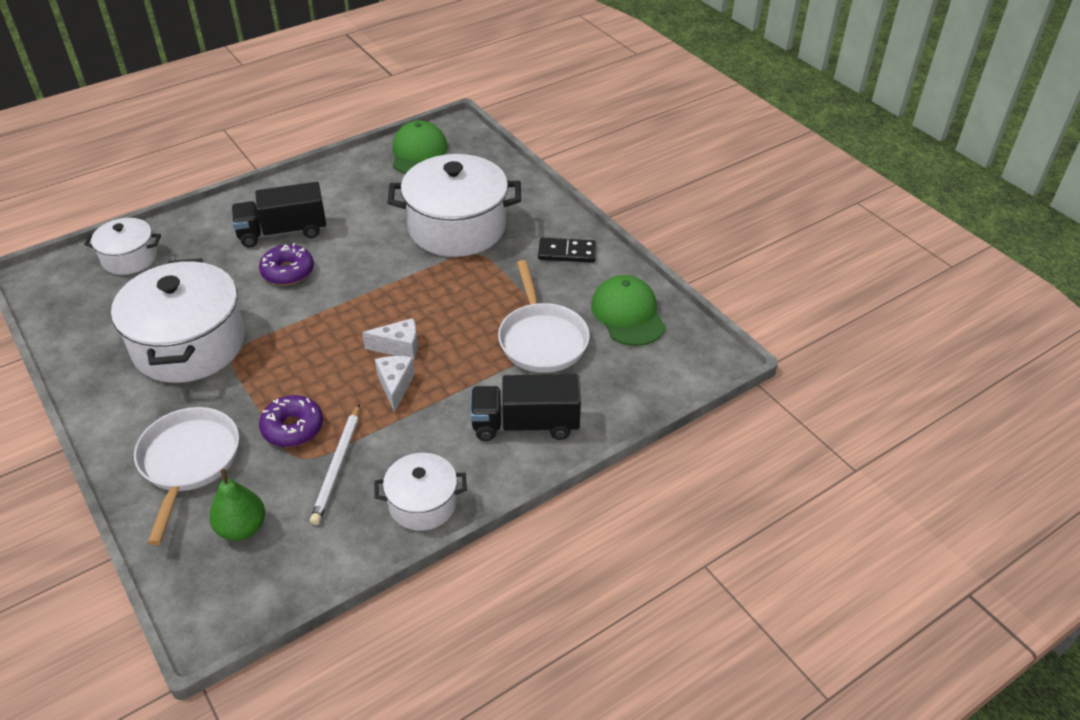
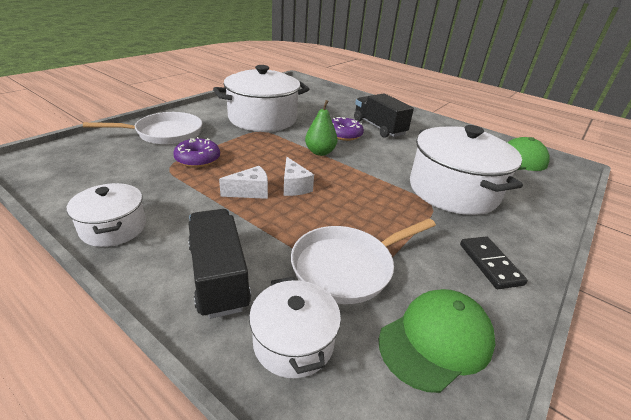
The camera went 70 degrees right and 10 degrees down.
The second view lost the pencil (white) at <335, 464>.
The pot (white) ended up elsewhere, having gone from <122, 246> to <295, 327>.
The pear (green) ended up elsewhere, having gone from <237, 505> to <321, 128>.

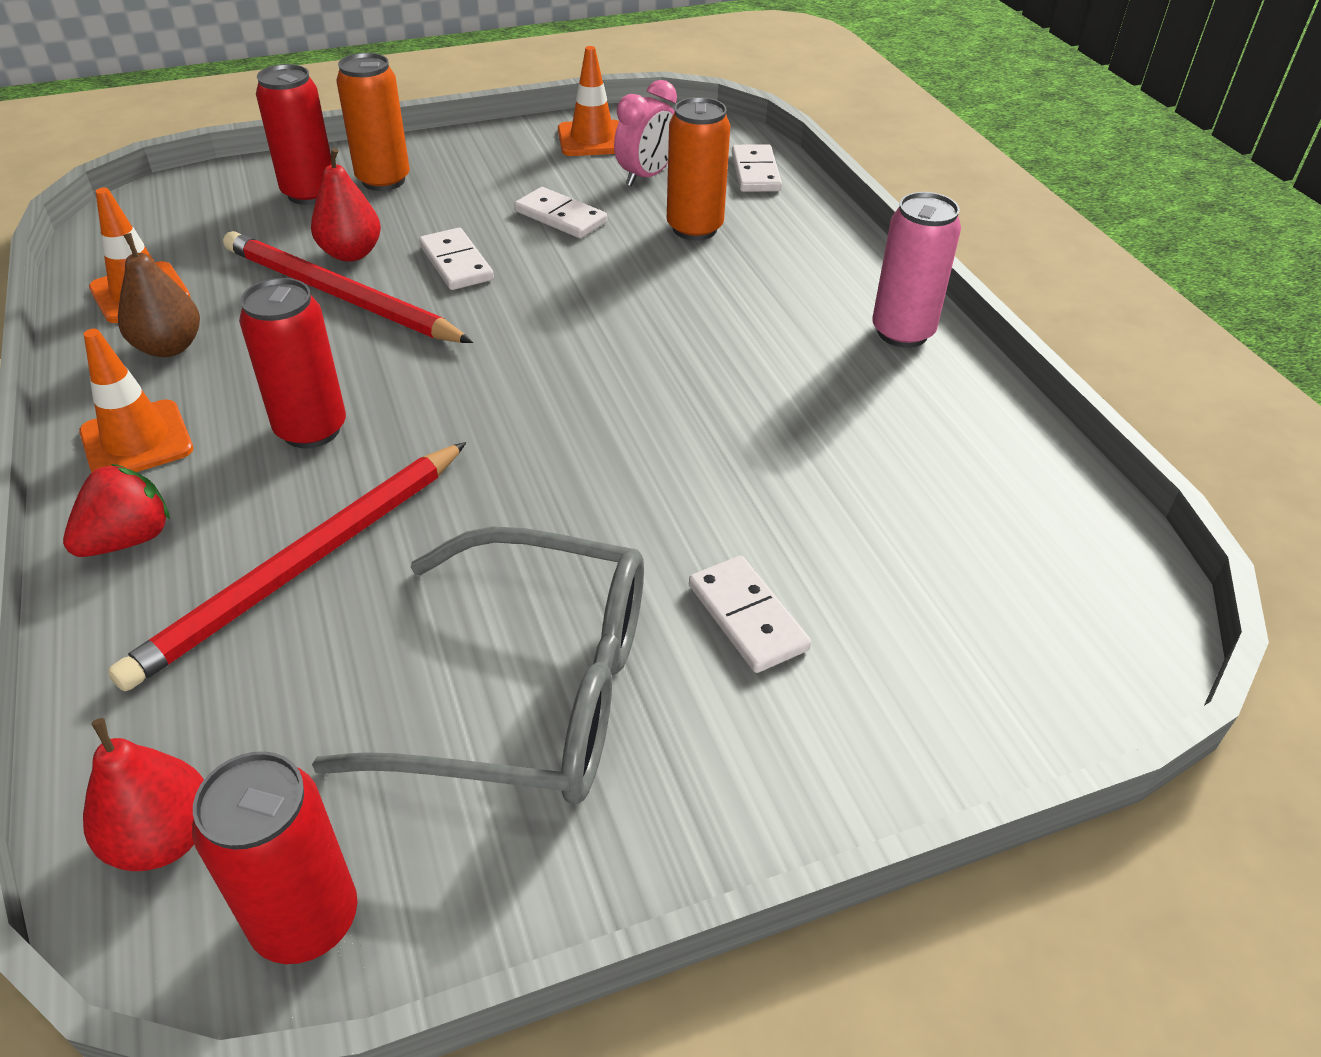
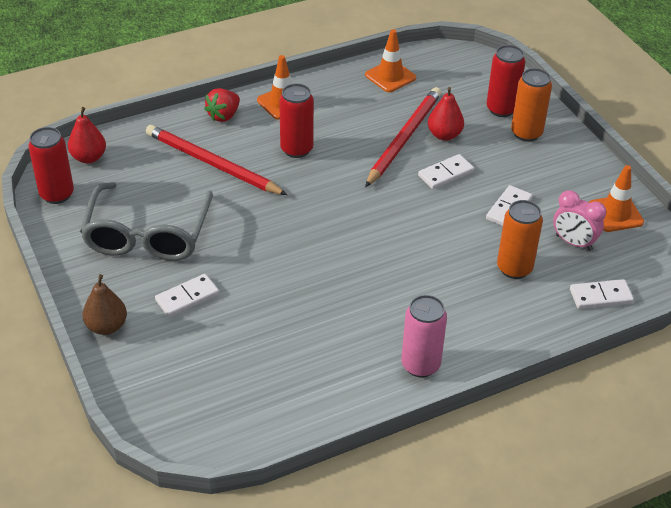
The camera went 85 degrees right and 0 degrees up.
The pear (brown) ended up elsewhere, having gone from <159, 295> to <105, 304>.
The strawberry (red) at <116, 510> ended up facing another way, 90 degrees clockwise from before.

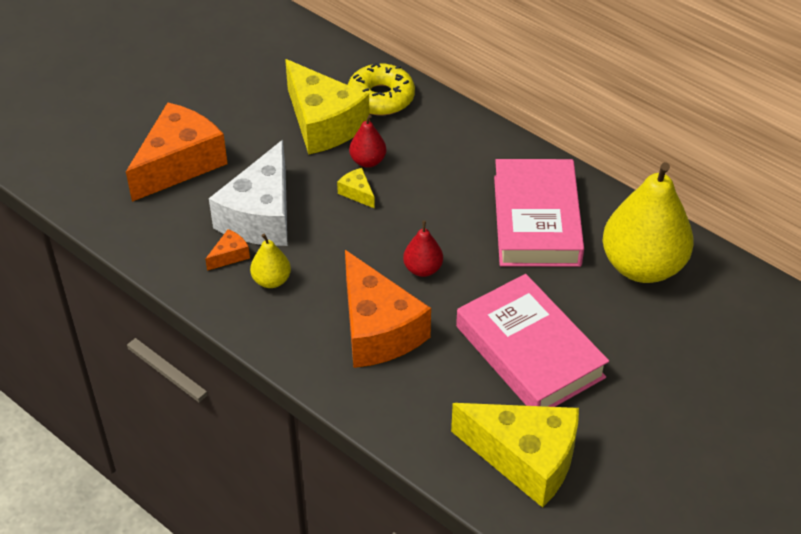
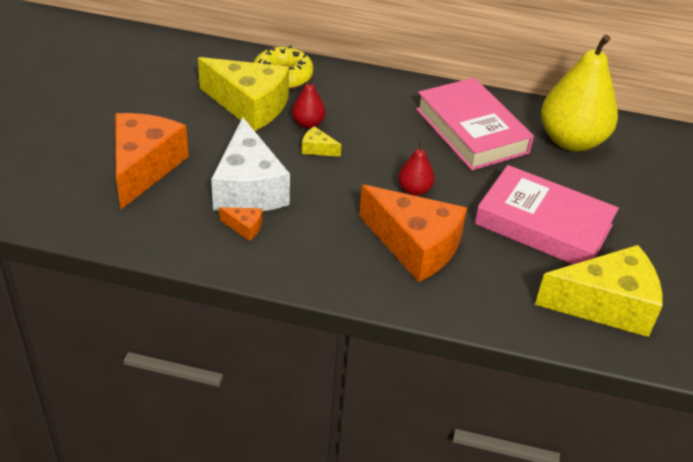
The camera went 30 degrees left and 5 degrees down.
The second view lost the pear (yellow) at <270, 261>.
The cheese (orange) at <227, 250> ended up facing another way, 90 degrees clockwise from before.

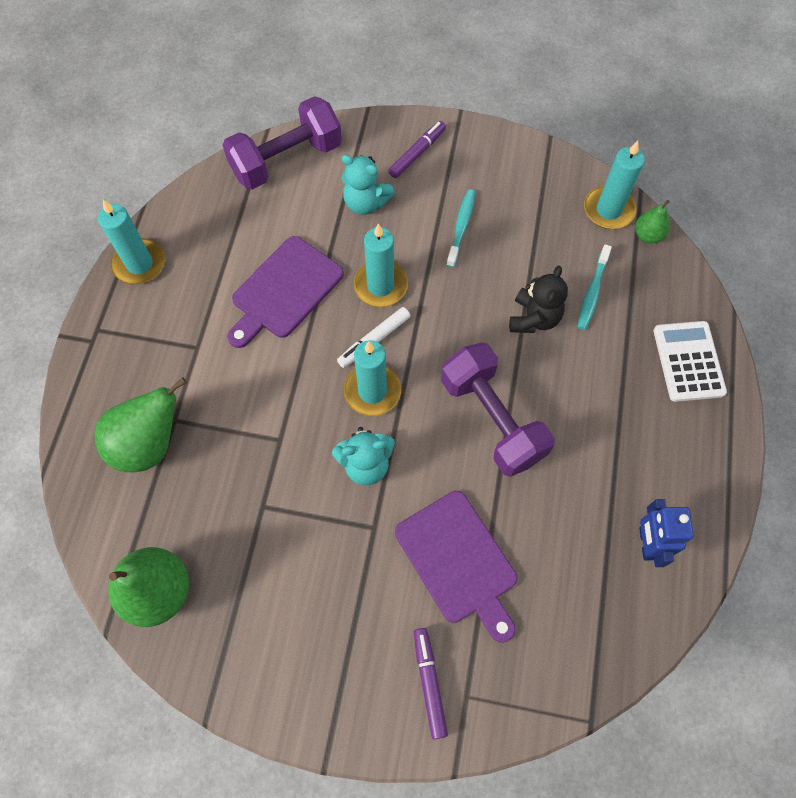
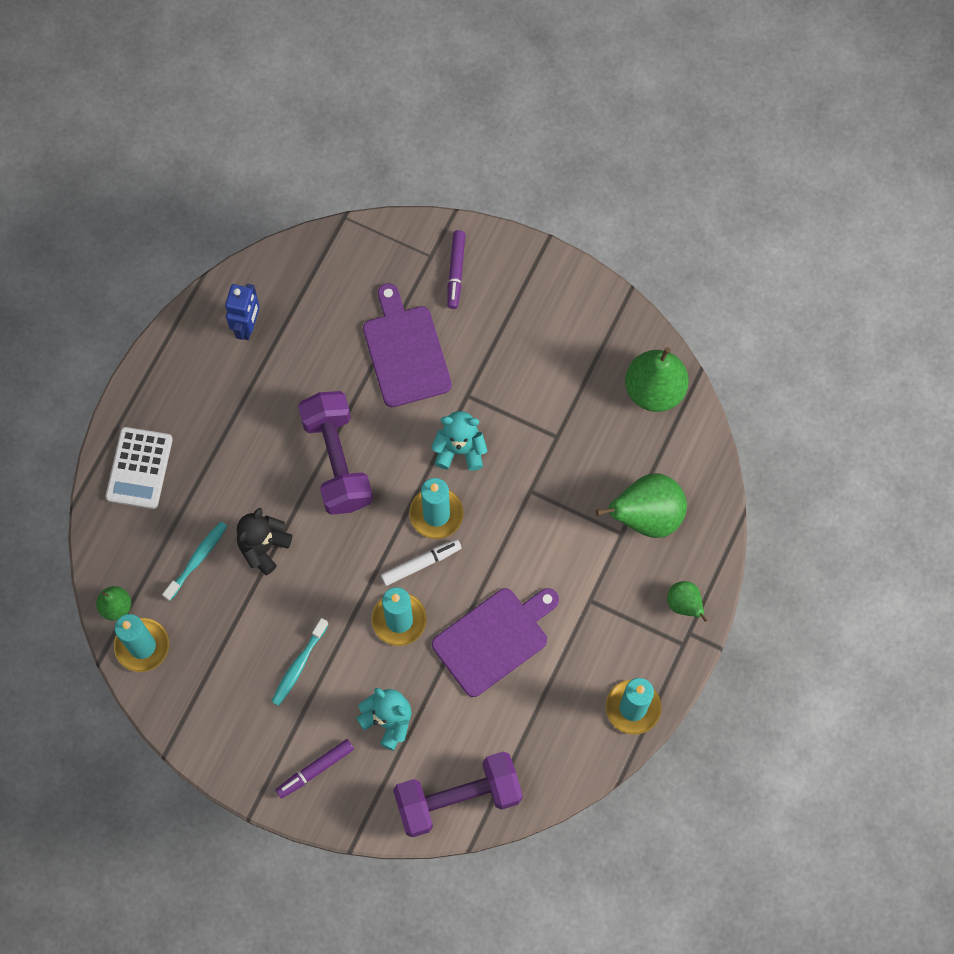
The camera went 165 degrees left and 5 degrees up.
The second view gained the pear (green) at <687, 601>.

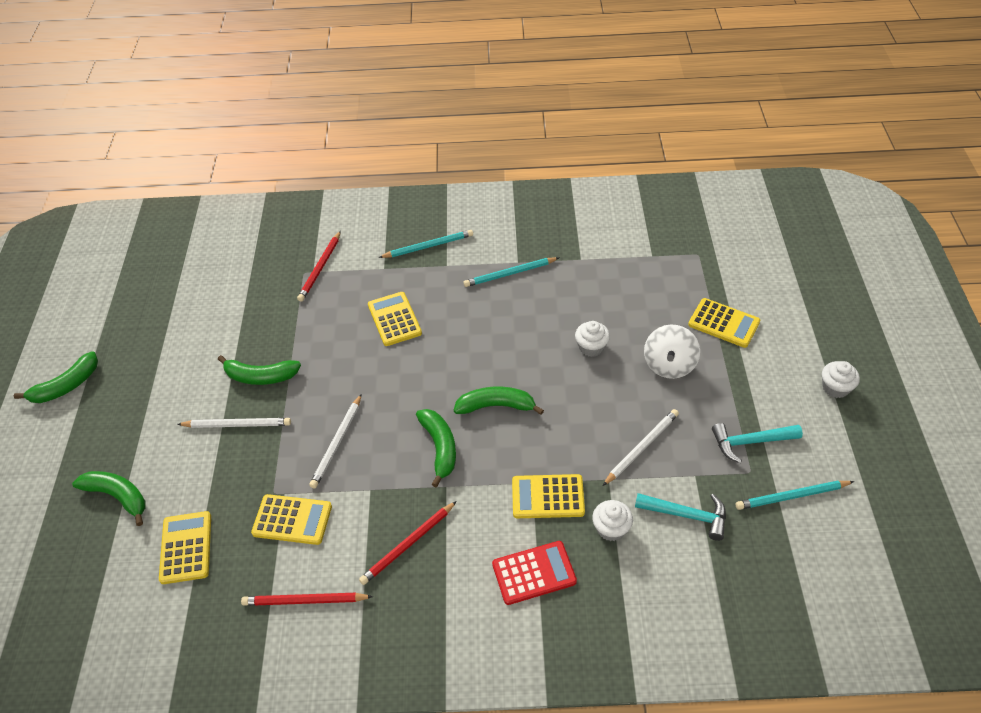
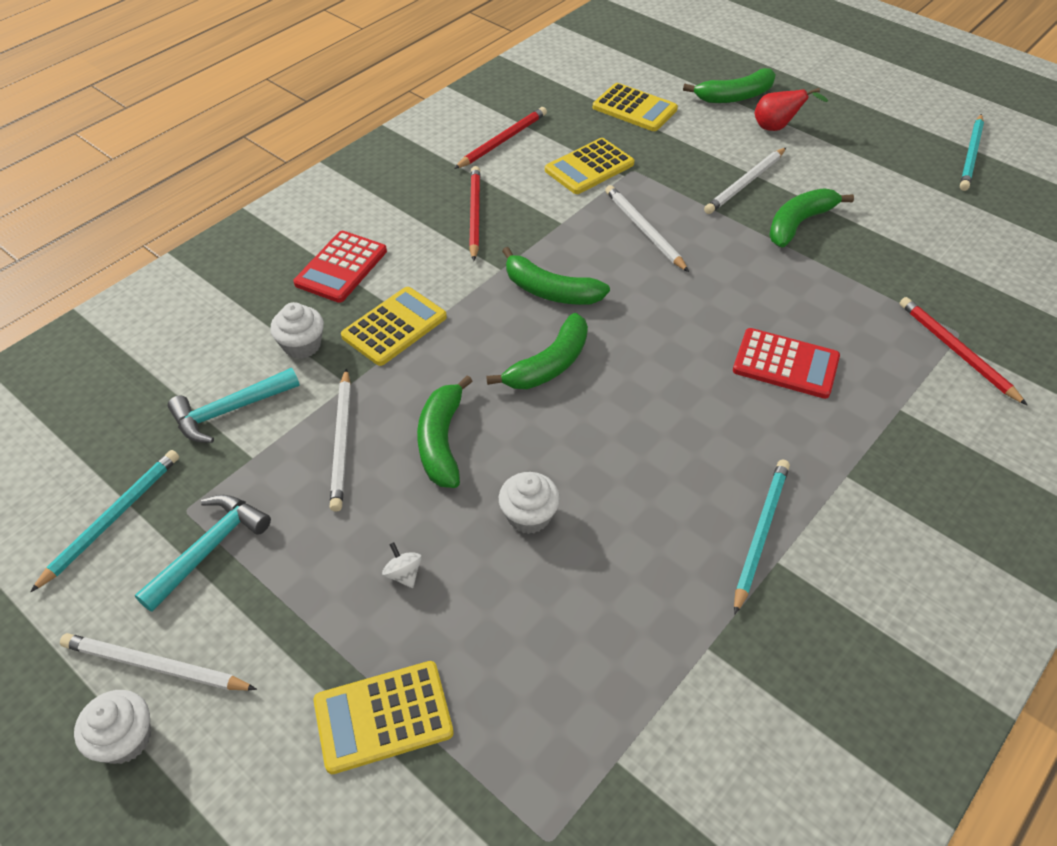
The camera went 130 degrees right and 0 degrees up.
The second view gained the pencil (white) at <158, 661>.
The second view gained the pear (red) at <791, 109>.
The banana (green) ended up elsewhere, having gone from <56, 377> to <445, 431>.
The pencil (turquoise) ended up elsewhere, having gone from <425, 244> to <972, 152>.
What was the calculator (yellow) at <395, 319> turned into the calculator (red) at <786, 363>.
The size of the spinning top (white) at <672, 352> changed by a factor of 0.44.

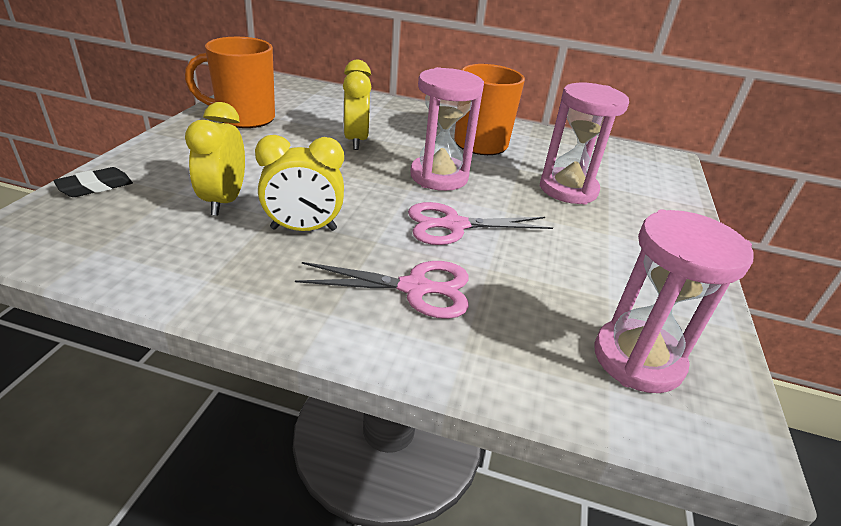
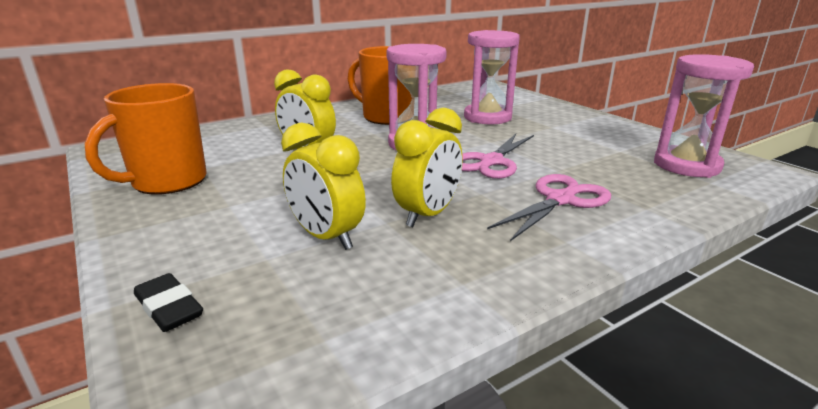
The camera went 45 degrees left and 10 degrees down.
The eraser (black) at <93, 182> ended up facing another way, 45 degrees counterclockwise from before.

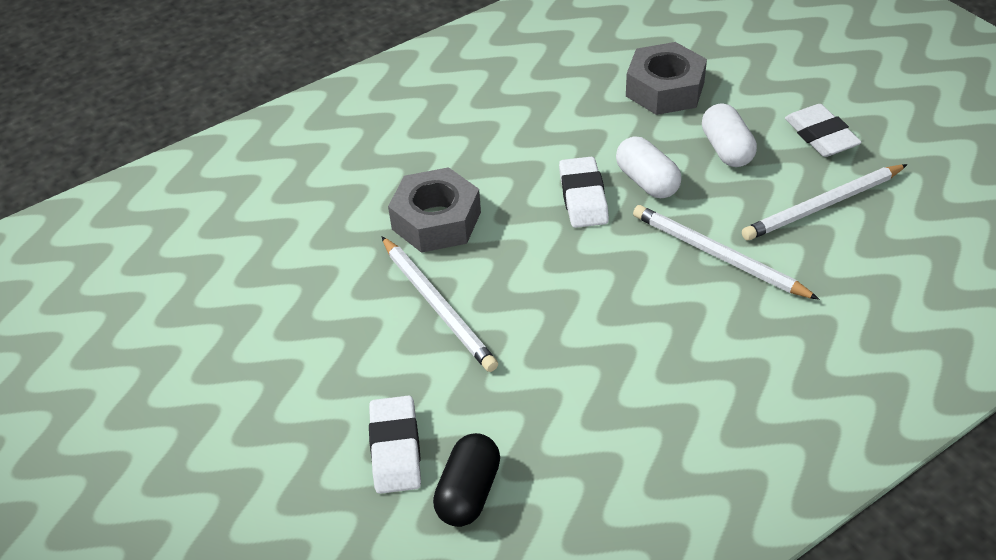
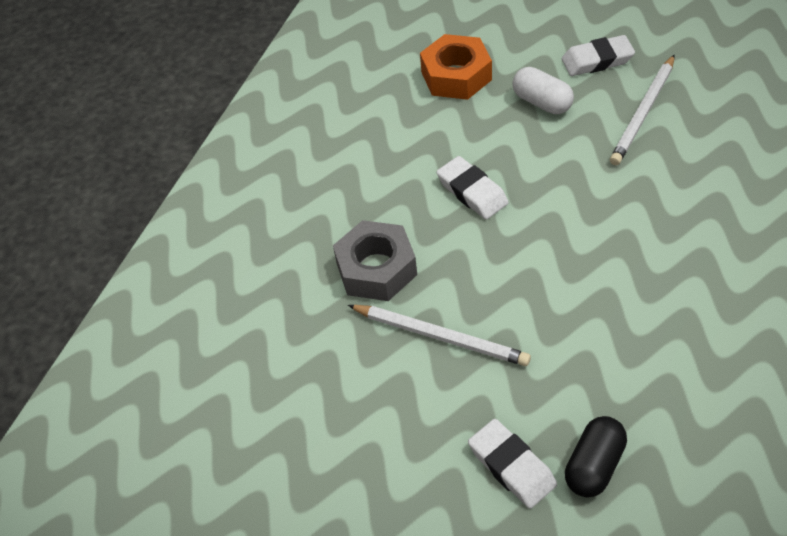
The camera went 30 degrees left and 5 degrees up.
The second view lost the capsule (white) at <649, 167>.
The second view lost the pencil (white) at <726, 252>.
What was the nut (grey) at <666, 78> turned into the nut (orange) at <456, 67>.
The capsule (black) at <466, 480> ended up facing another way, 45 degrees clockwise from before.
The eraser (white) at <823, 130> ended up facing another way, 45 degrees counterclockwise from before.

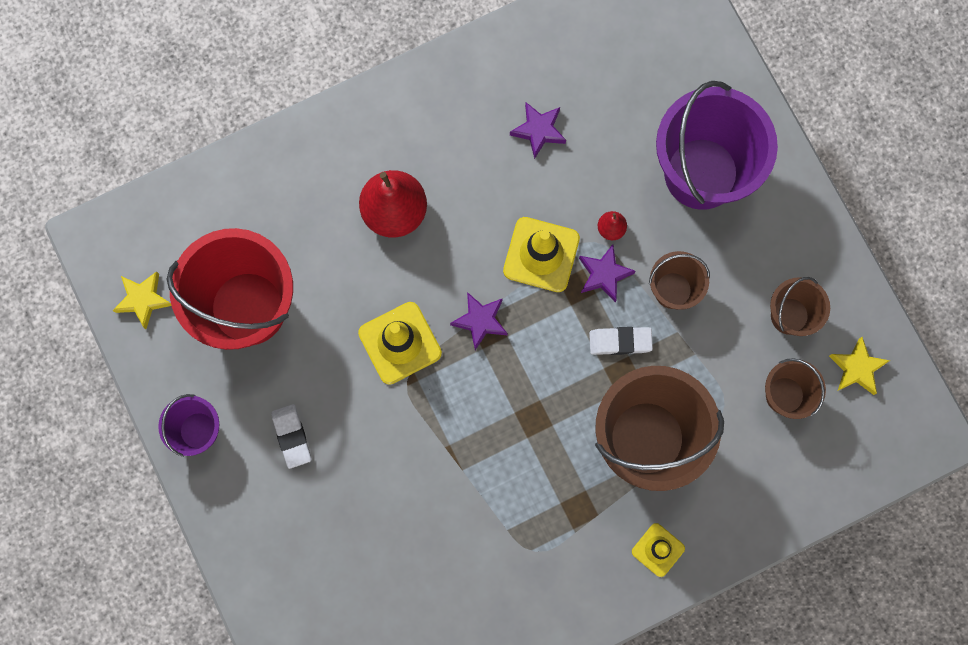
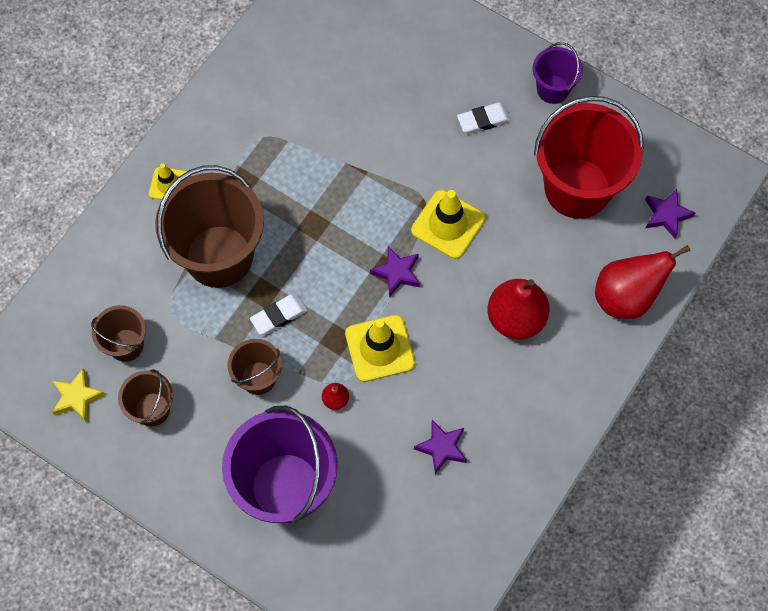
The camera went 150 degrees right and 10 degrees down.
The second view lost the star (yellow) at <141, 300>.
The second view gained the pear (red) at <643, 282>.
The star (purple) ended up elsewhere, having gone from <607, 273> to <670, 214>.
The eraser (white) at <291, 436> ended up facing another way, 60 degrees counterclockwise from before.

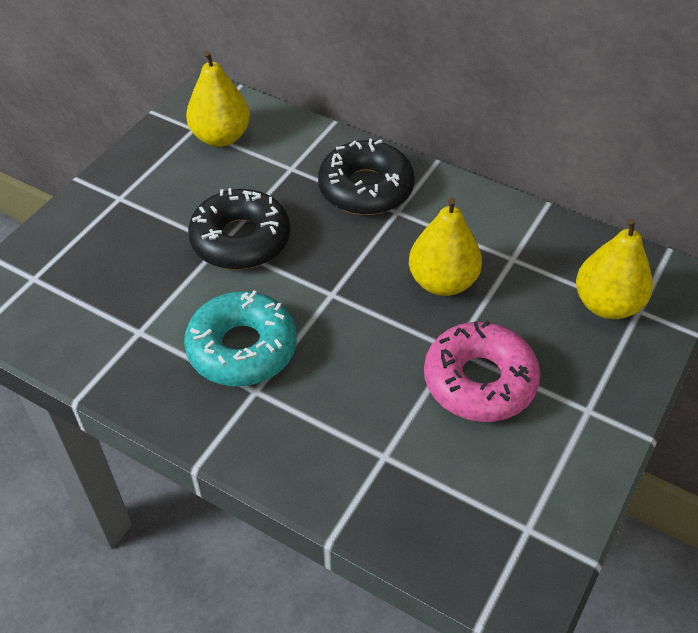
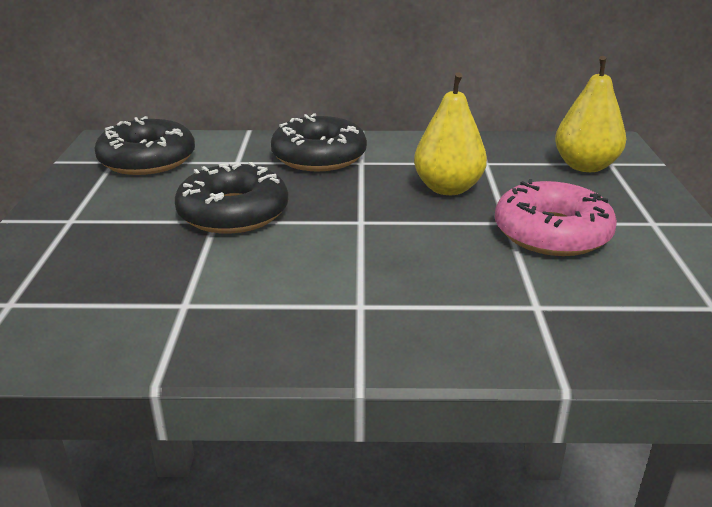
The camera went 30 degrees left and 20 degrees down.
The second view lost the donut (turquoise) at <240, 338>.
Where the pear (yellow) stood at <218, 98>, the donut (black) came to stand at <144, 145>.

